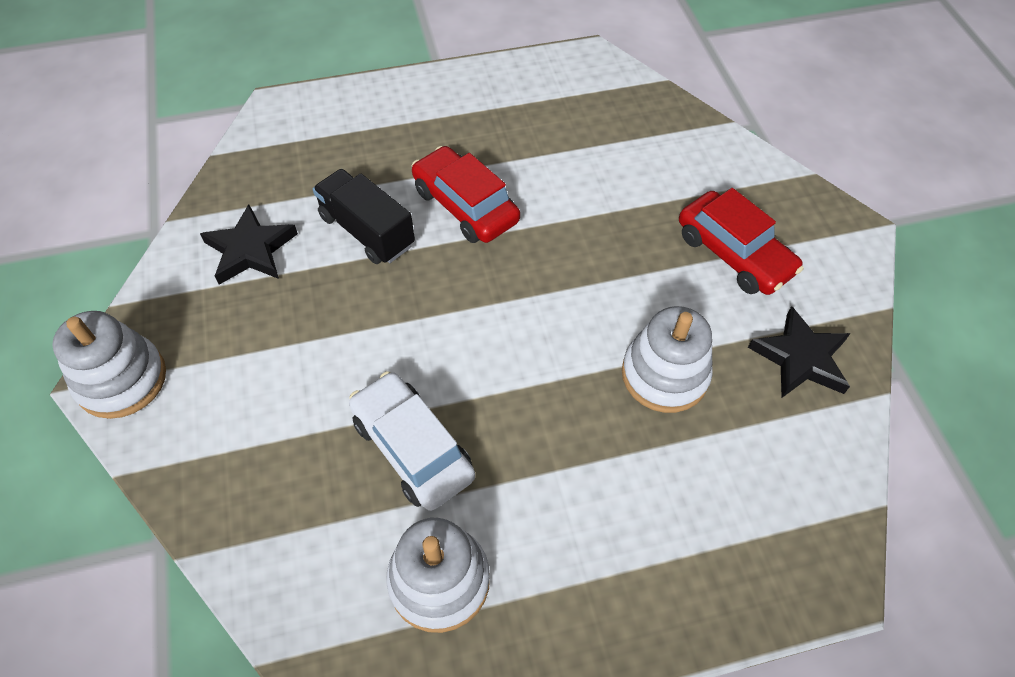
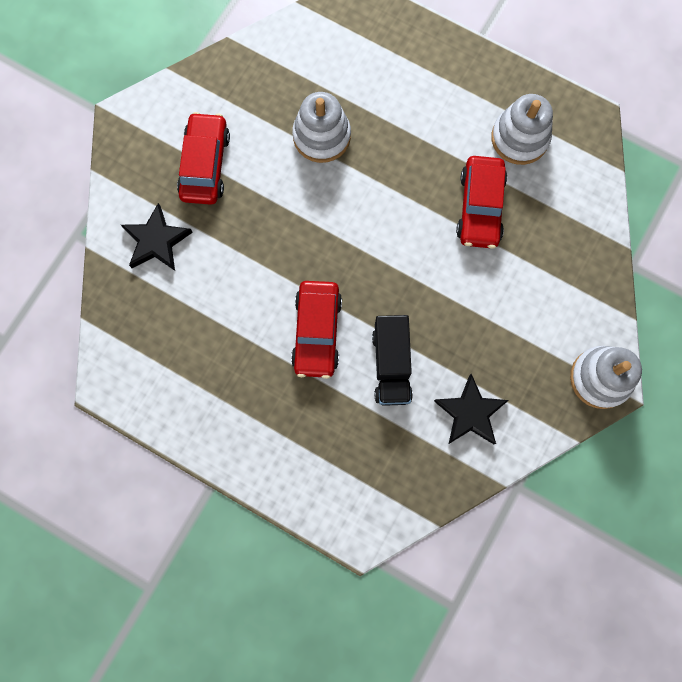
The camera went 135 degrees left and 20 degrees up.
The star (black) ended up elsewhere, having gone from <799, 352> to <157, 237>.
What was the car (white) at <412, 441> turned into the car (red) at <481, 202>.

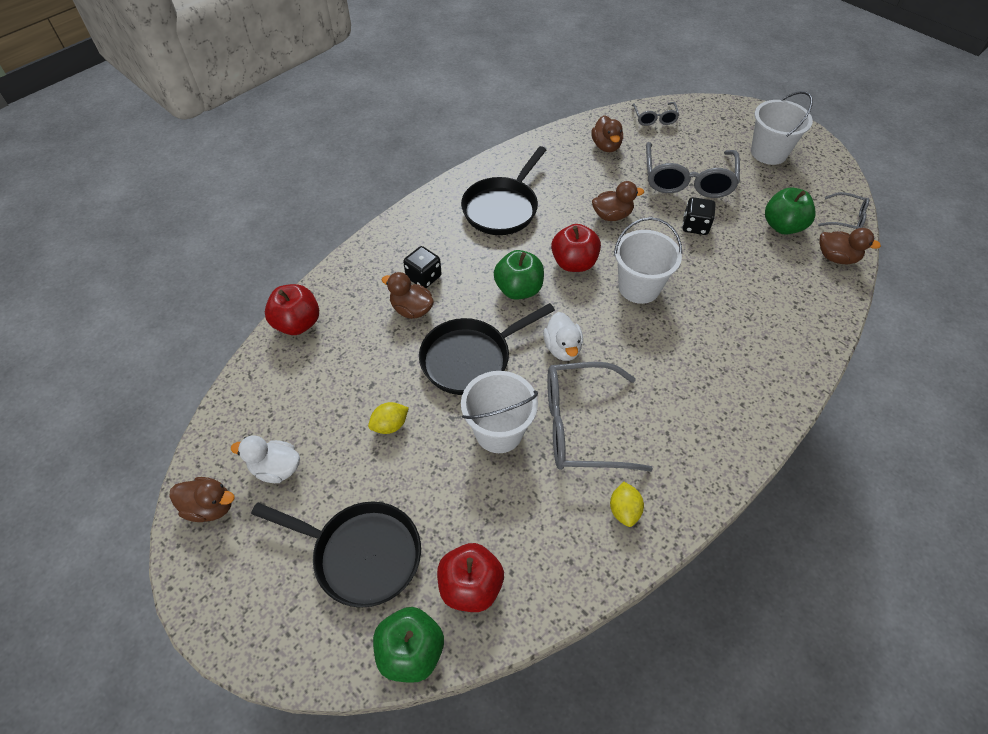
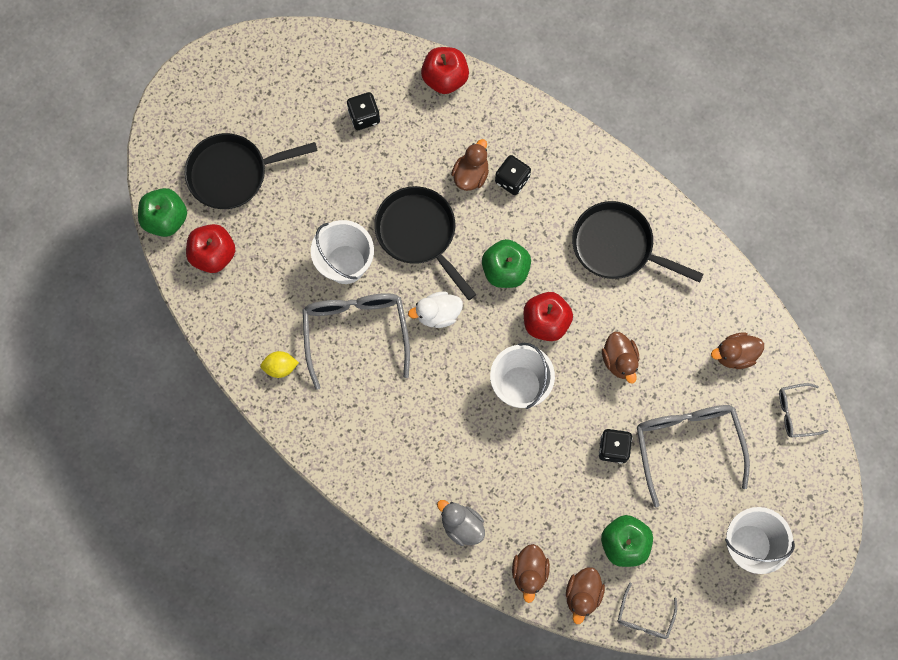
The camera went 85 degrees right and 20 degrees up.
The second view lost the duck (white) at <265, 459>.
The second view lost the lemon (yellow) at <388, 418>.
The second view gained the dice (black) at <363, 111>.
The second view gained the duck (grey) at <461, 523>.
The duck (brown) ended up elsewhere, having gone from <201, 499> to <531, 573>.
The pan (black) at <336, 555> ended up facing another way, 60 degrees clockwise from before.
The glasses (grey) at <693, 170> ended up facing another way, 75 degrees clockwise from before.

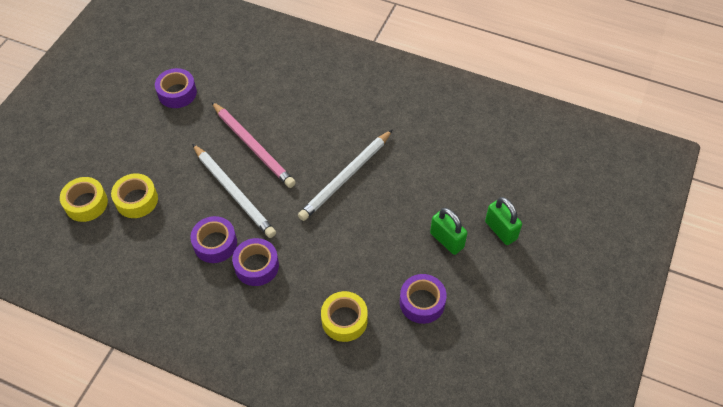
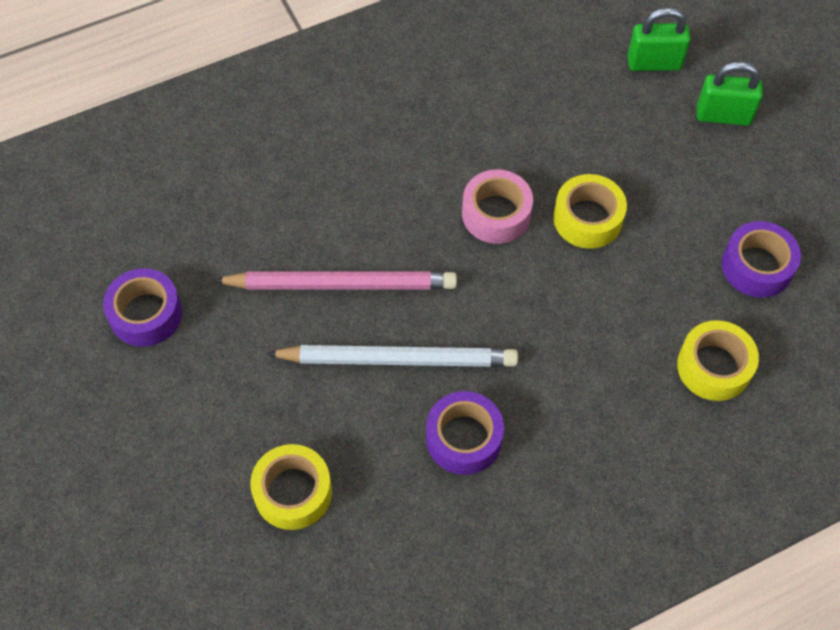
The camera went 50 degrees left and 5 degrees up.
The second view lost the tape (purple) at <255, 262>.
The tape (yellow) ended up elsewhere, having gone from <84, 199> to <590, 211>.
The padlock (green) ended up elsewhere, having gone from <448, 231> to <659, 39>.
Where the pencil (white) stood at <345, 175>, the tape (pink) came to stand at <497, 207>.

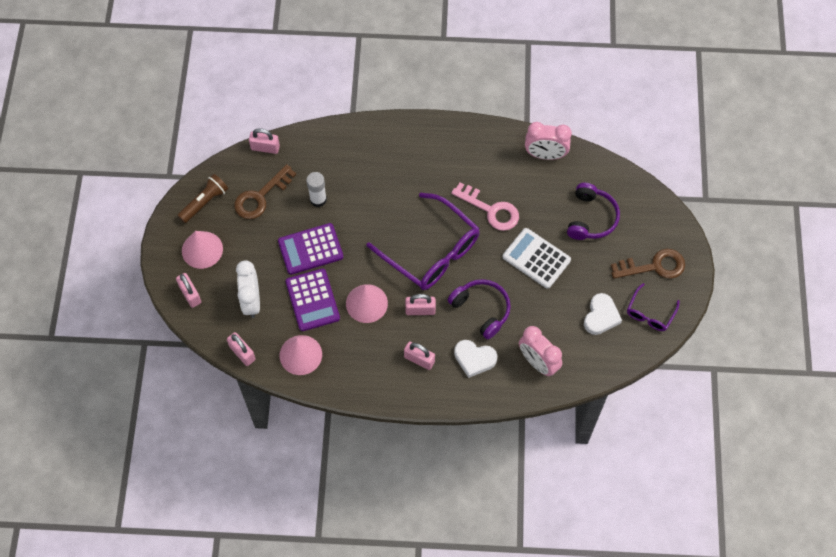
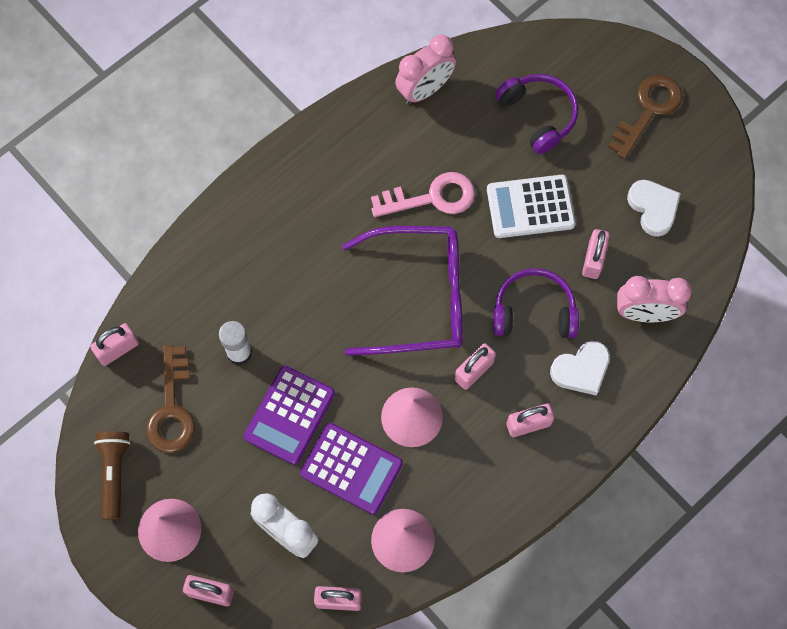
The camera went 45 degrees left and 5 degrees up.
The second view lost the glasses (purple) at <653, 307>.
The second view gained the padlock (pink) at <596, 254>.

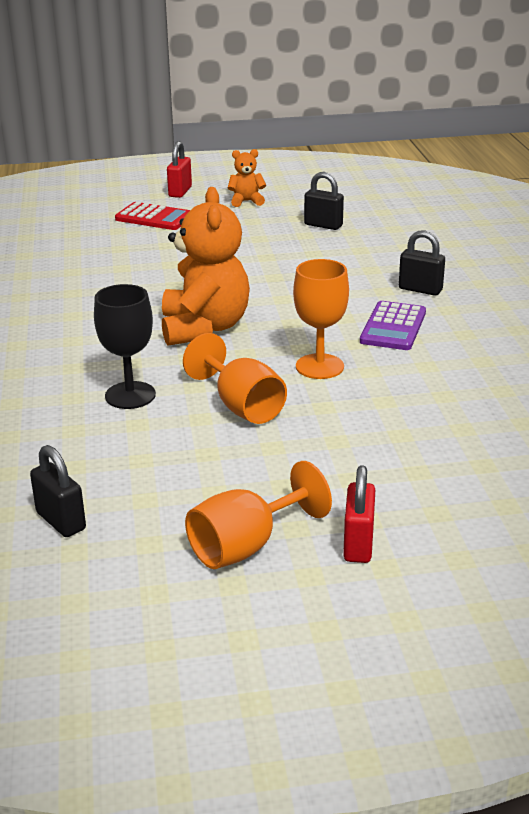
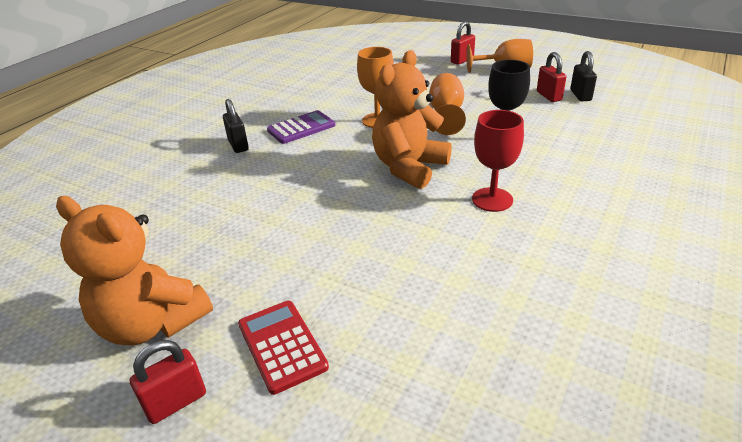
The camera went 140 degrees left and 5 degrees up.
The second view lost the padlock (black) at <324, 201>.
The second view gained the goblet (red) at <498, 161>.
The second view gained the padlock (red) at <551, 77>.
The size of the teddy bear (orange) at <247, 178> changed by a factor of 2.10.

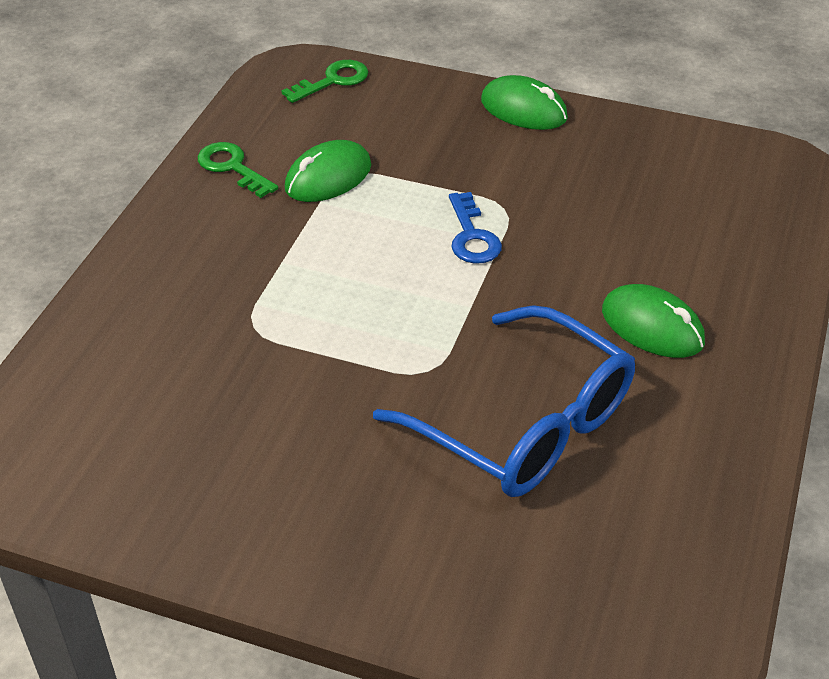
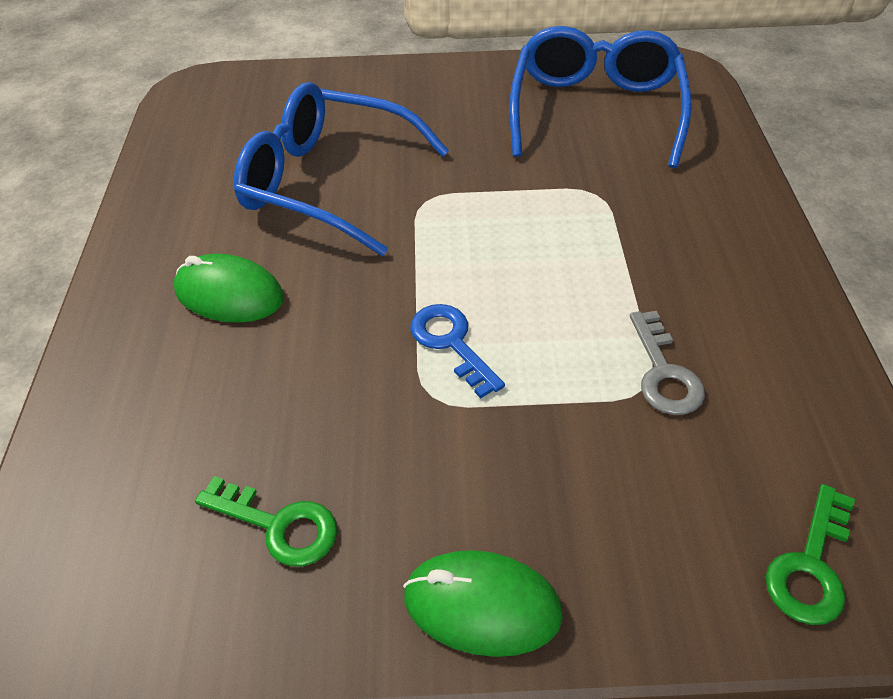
The camera went 160 degrees right and 5 degrees up.
The second view gained the glasses (blue) at <600, 97>.
The key (green) ended up elsewhere, having gone from <238, 170> to <266, 521>.
Where the mouse (green) stood at <328, 171>, the key (grey) came to stand at <667, 363>.

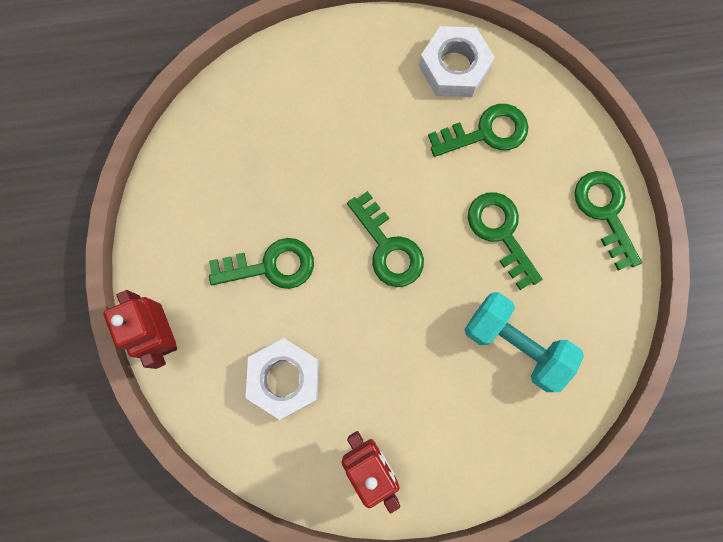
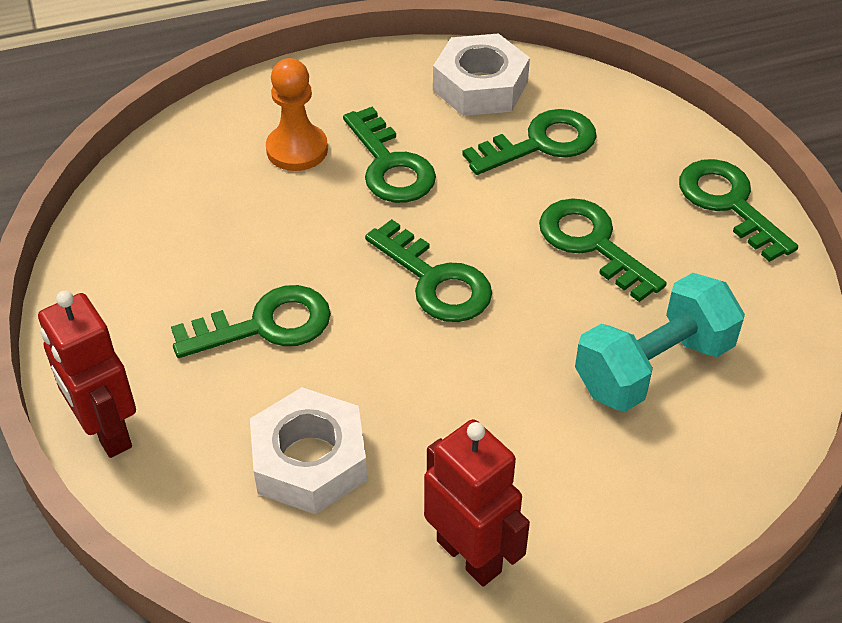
The camera went 10 degrees left and 30 degrees down.
The second view gained the pawn (orange) at <297, 114>.
The second view gained the key (green) at <389, 155>.
The dumbbell (turquoise) at <524, 342> ended up facing another way, 60 degrees counterclockwise from before.

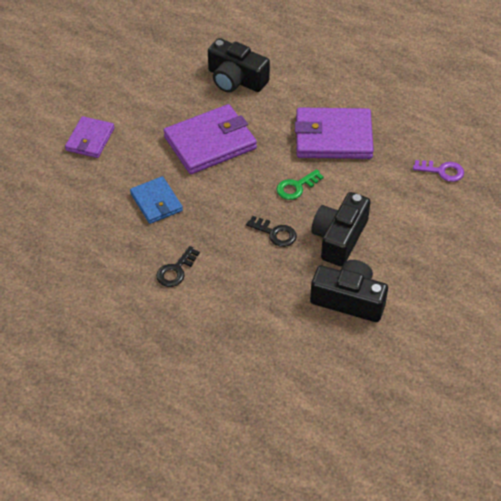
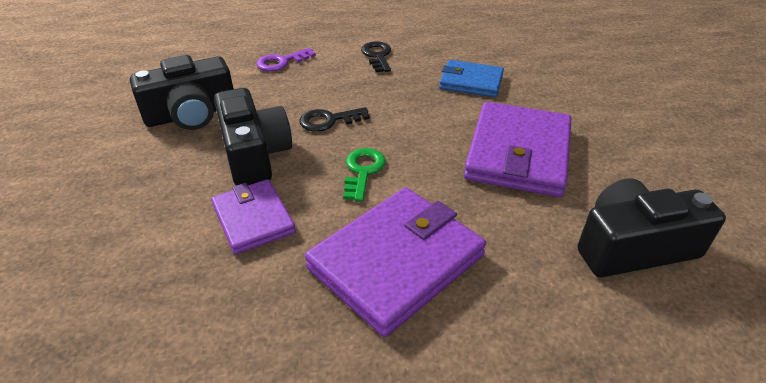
The camera went 135 degrees right and 10 degrees down.
The wallet (purple) ended up elsewhere, having gone from <89, 137> to <253, 217>.
The key (purple) ended up elsewhere, having gone from <438, 171> to <286, 59>.

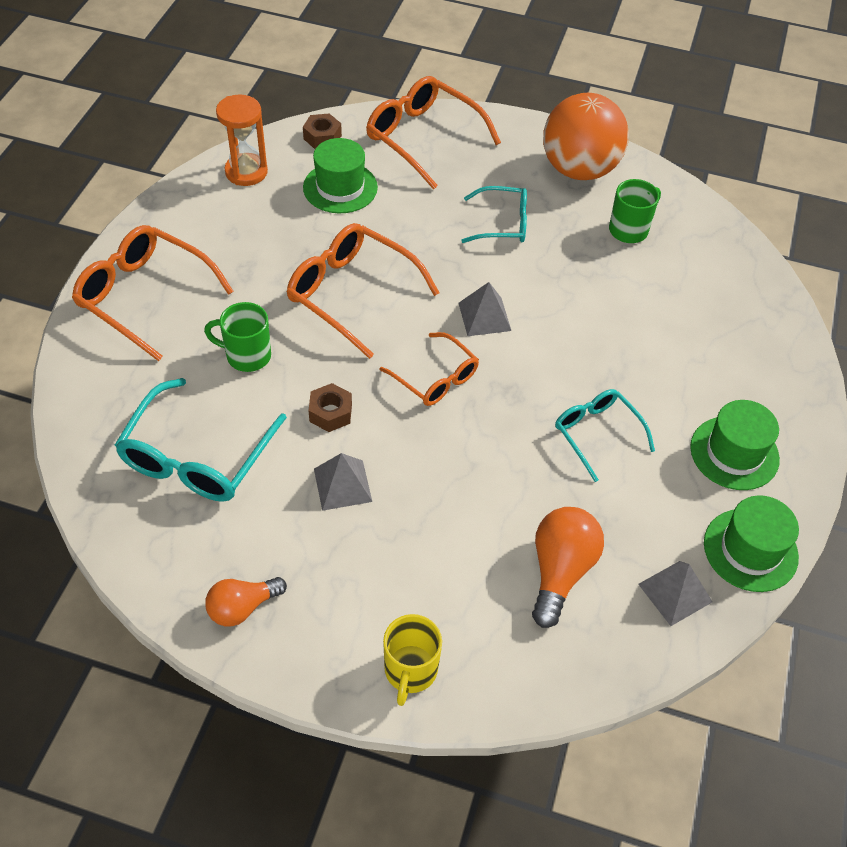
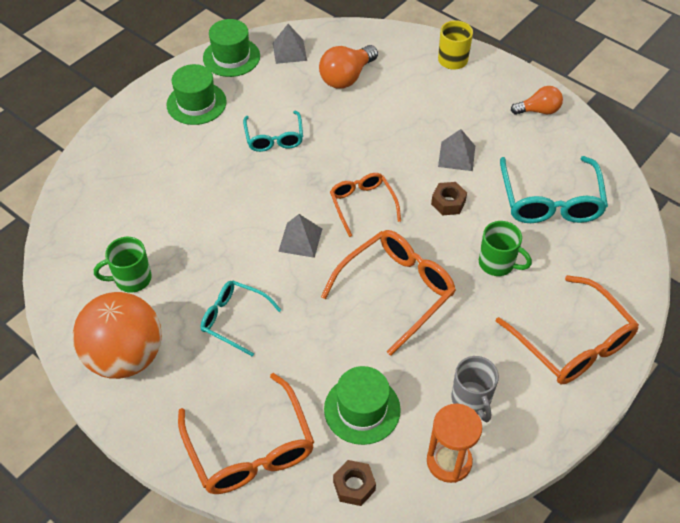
The camera went 155 degrees left and 0 degrees up.
The second view gained the mug (grey) at <475, 389>.
The glasses (turquoise) at <201, 440> ended up facing another way, 135 degrees clockwise from before.
The glasses (orange) at <363, 291> ended up facing another way, 105 degrees counterclockwise from before.

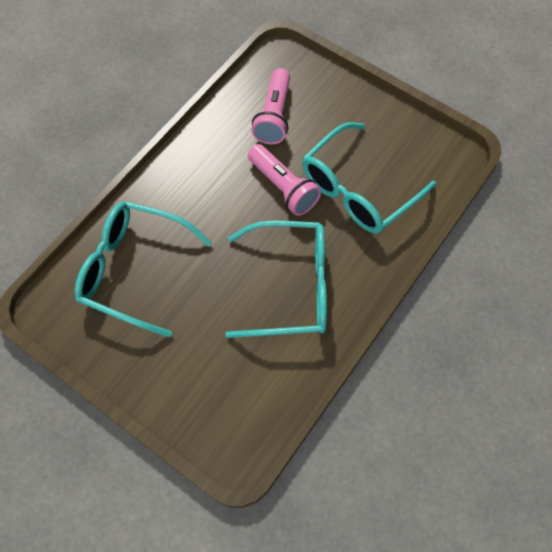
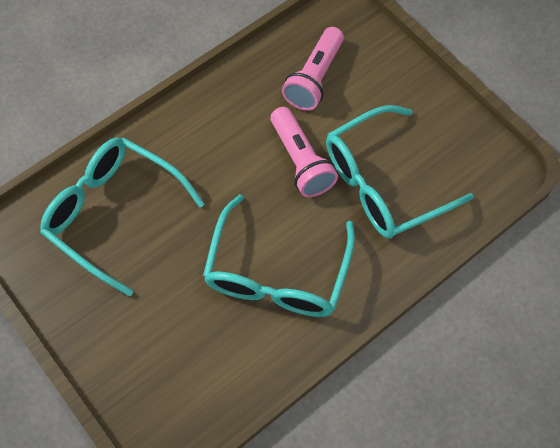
The camera went 15 degrees right and 0 degrees up.
The glasses (turquoise) at <276, 279> ended up facing another way, 90 degrees clockwise from before.

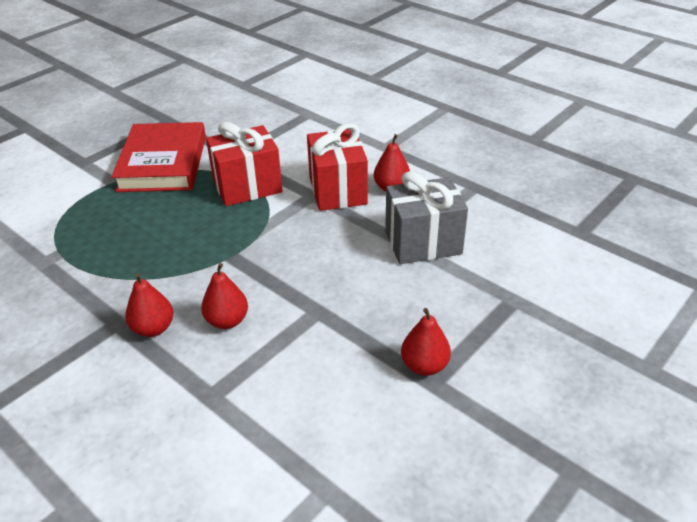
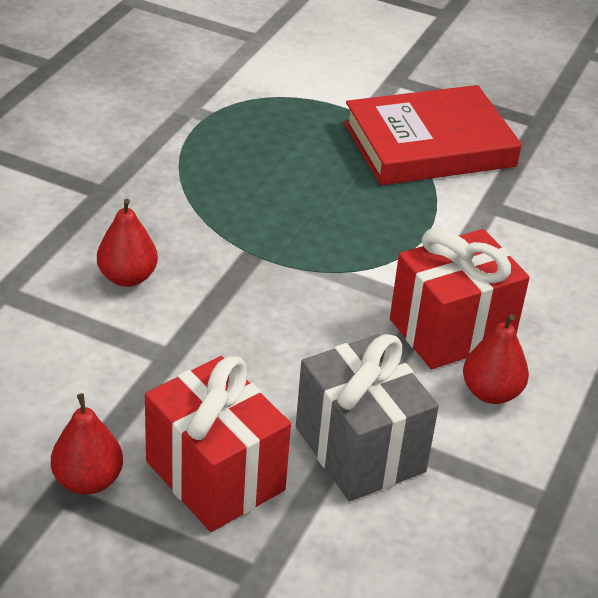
The camera went 70 degrees right and 0 degrees up.
The second view lost the pear (red) at <149, 305>.
The gift (red) ended up elsewhere, having gone from <244, 163> to <218, 444>.

